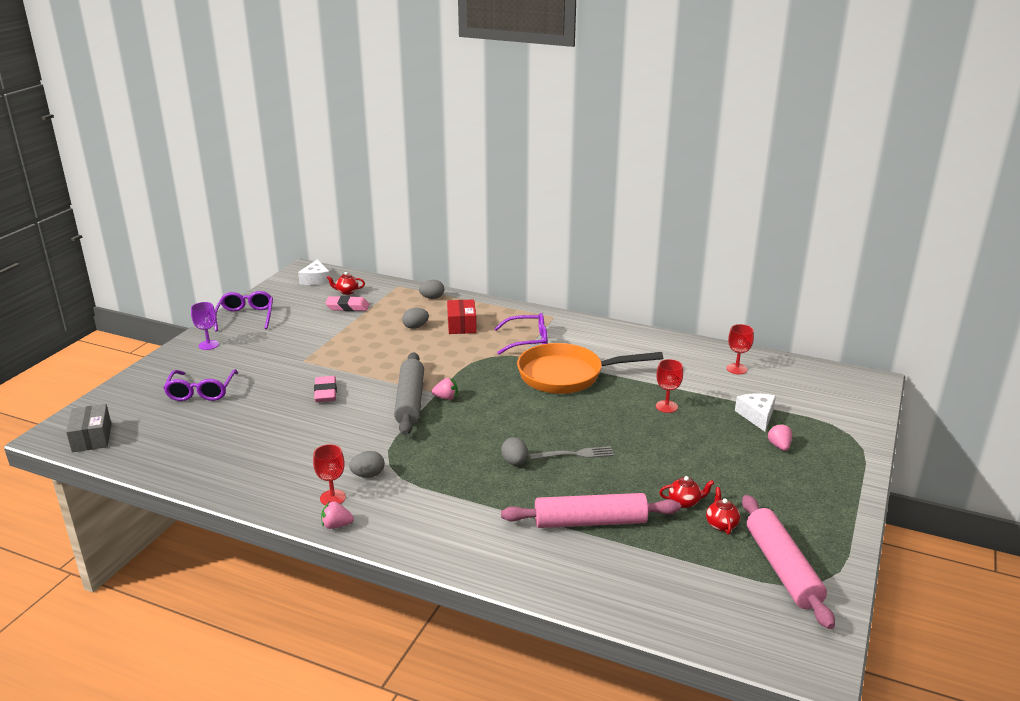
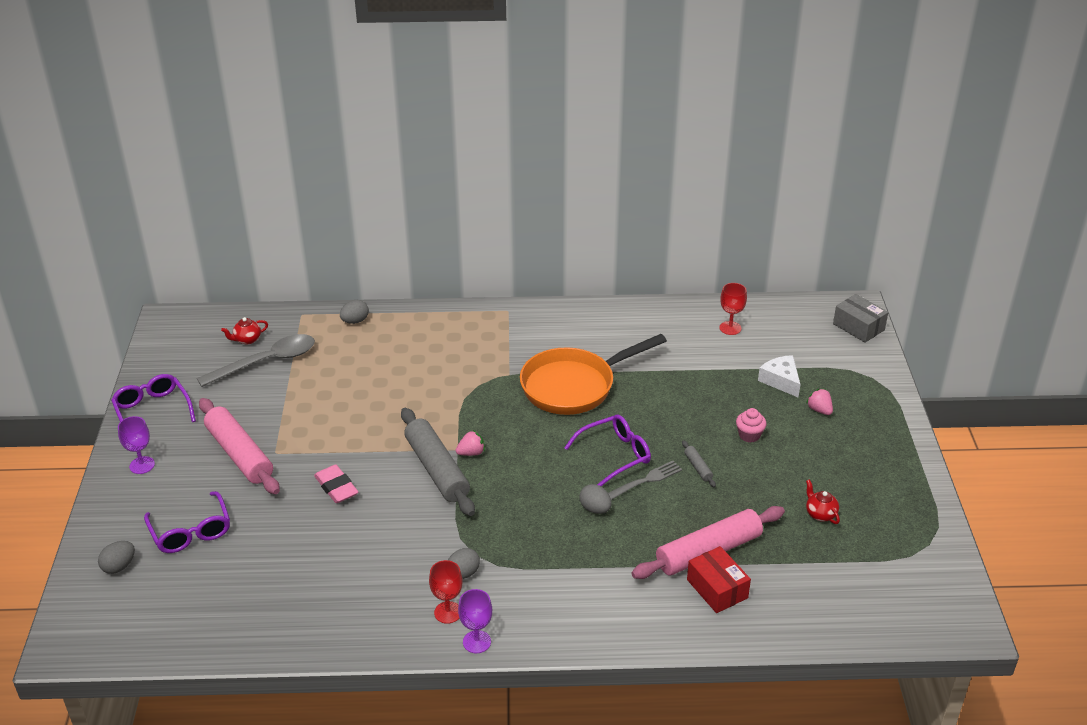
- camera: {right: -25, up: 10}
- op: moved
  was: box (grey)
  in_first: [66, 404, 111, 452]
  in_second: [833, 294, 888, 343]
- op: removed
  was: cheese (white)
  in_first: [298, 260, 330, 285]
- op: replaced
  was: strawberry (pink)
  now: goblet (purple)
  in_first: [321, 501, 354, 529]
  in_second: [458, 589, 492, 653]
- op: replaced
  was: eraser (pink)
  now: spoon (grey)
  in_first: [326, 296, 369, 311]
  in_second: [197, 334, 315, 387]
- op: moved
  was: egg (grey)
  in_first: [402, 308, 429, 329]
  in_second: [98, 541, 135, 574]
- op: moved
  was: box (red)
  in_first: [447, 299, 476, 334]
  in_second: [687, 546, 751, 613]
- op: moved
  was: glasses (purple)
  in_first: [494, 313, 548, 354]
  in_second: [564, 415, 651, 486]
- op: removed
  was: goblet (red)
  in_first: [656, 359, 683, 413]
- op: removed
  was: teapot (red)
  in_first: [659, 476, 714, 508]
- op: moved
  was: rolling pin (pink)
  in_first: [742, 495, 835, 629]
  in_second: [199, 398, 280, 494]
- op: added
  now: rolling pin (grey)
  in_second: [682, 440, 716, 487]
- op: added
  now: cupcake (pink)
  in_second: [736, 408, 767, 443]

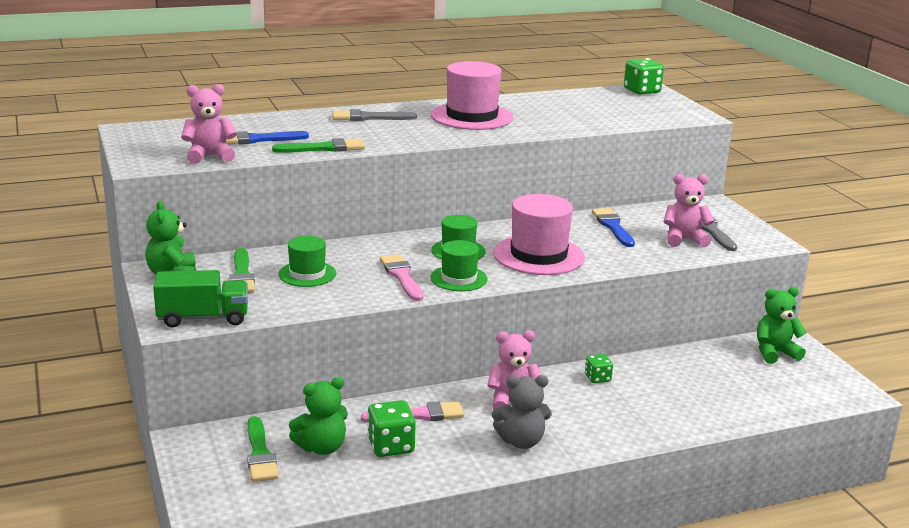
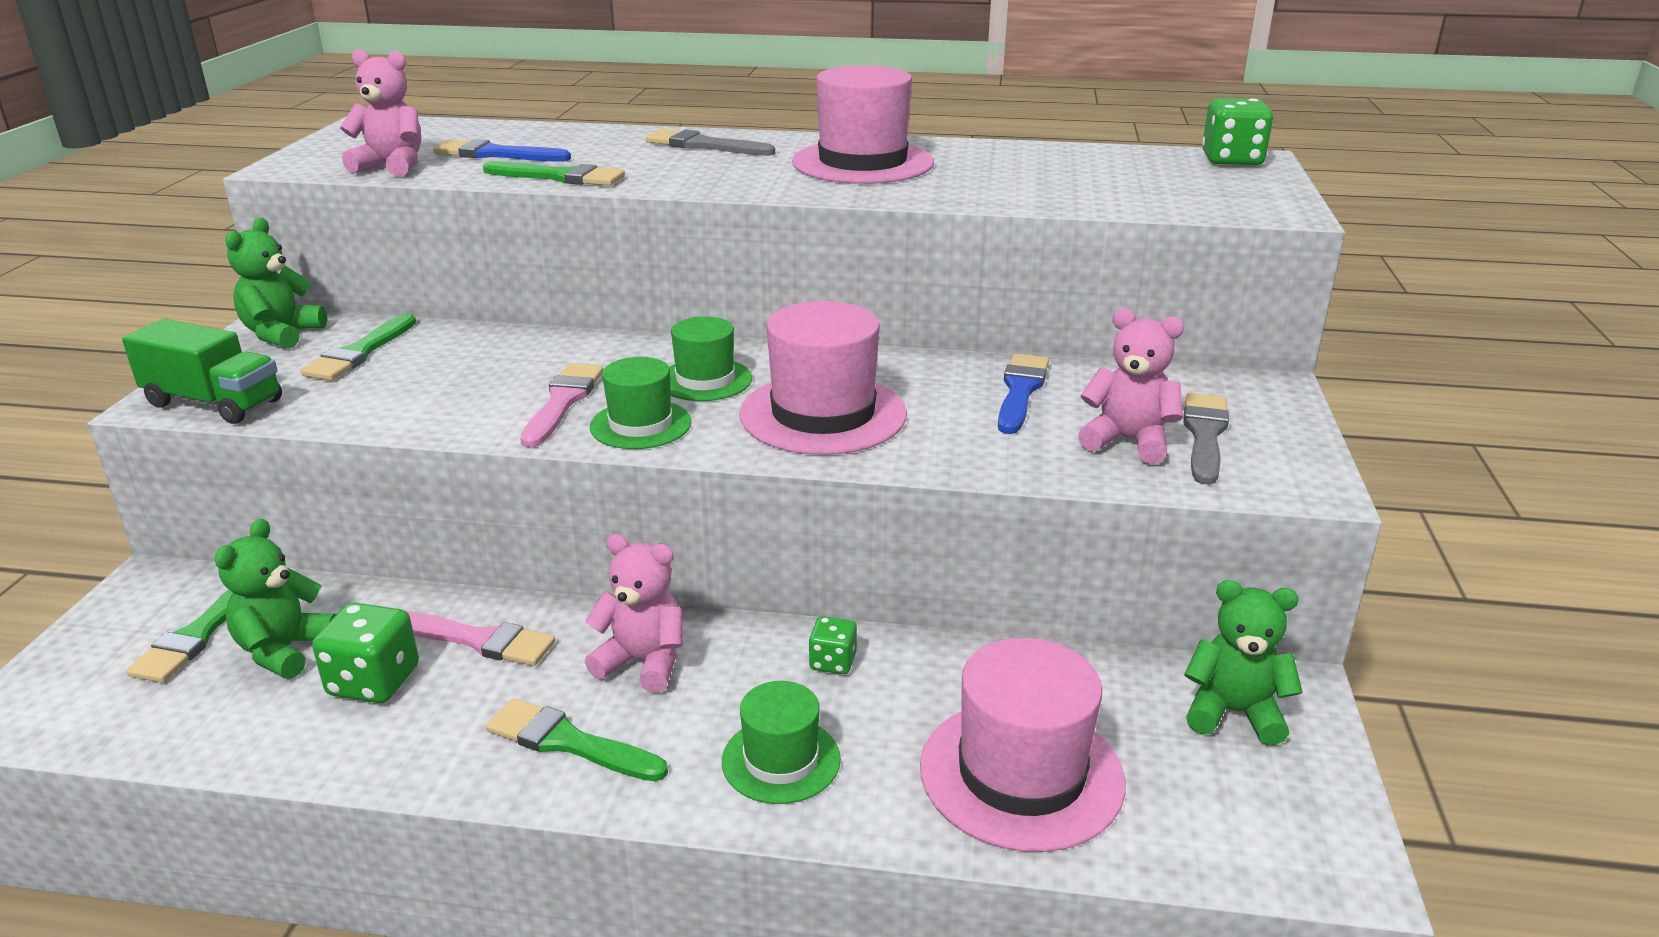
- camera: {right: 30, up: 5}
- op: moved
  was: hat (green)
  in_first: [278, 236, 336, 287]
  in_second: [722, 681, 841, 804]
- op: turned
  was: teddy bear (green)
  in_first: [289, 377, 348, 455]
  in_second: [215, 519, 337, 679]
  clockwise: 105
- op: replaced
  was: teddy bear (grey)
  now: brush (green)
  in_first: [492, 375, 552, 449]
  in_second: [486, 698, 668, 781]
- op: added
  now: hat (pink)
  in_second: [920, 638, 1126, 852]

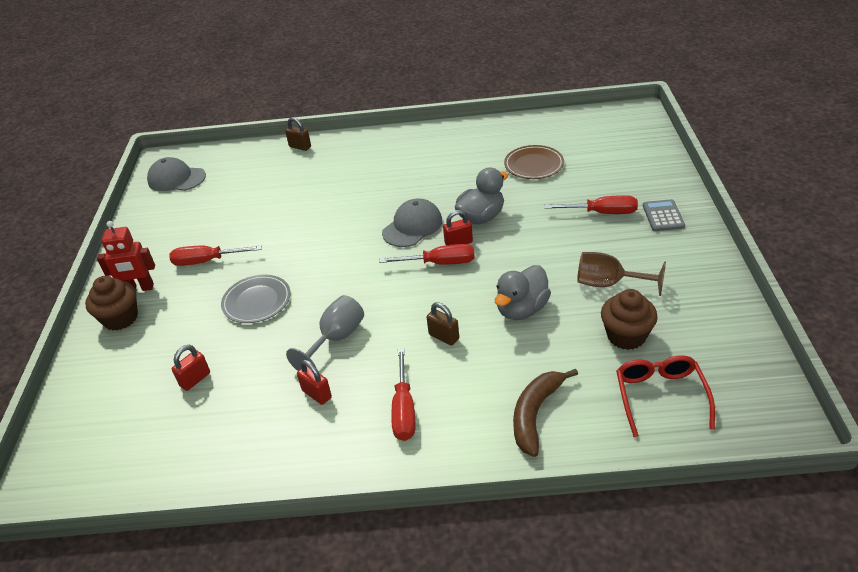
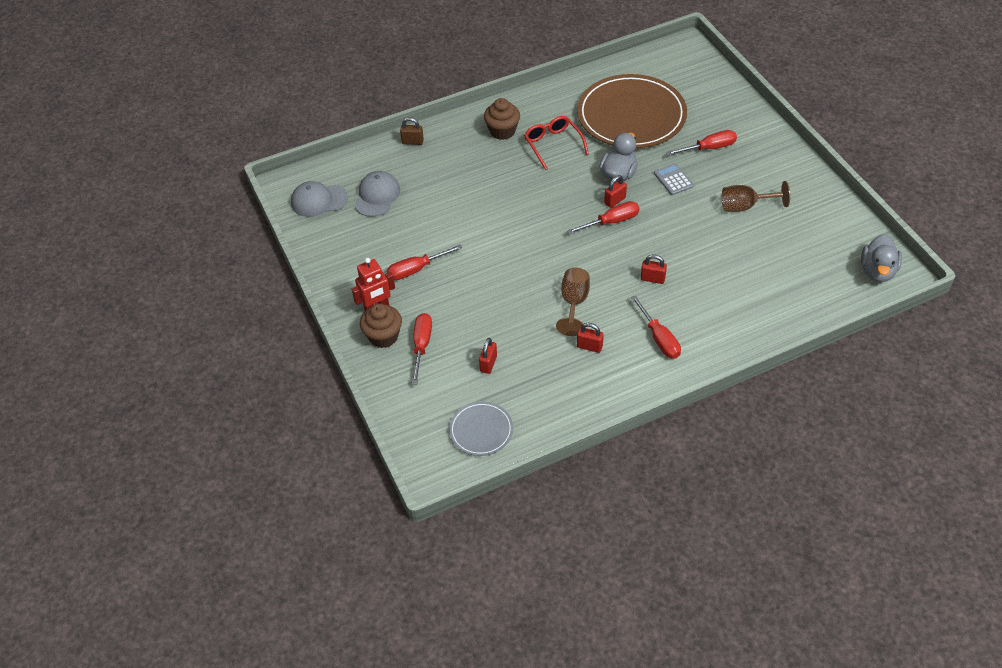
- camera: {right: -25, up: 10}
- op: moved
  was: plate (grey)
  in_first: [221, 275, 291, 323]
  in_second: [449, 401, 513, 456]
- op: recoloured
  was: goblet (grey)
  now: goblet (brown)
  in_first: [286, 295, 364, 371]
  in_second: [556, 268, 590, 336]
- op: moved
  was: cap (grey)
  in_first: [382, 198, 442, 247]
  in_second: [354, 171, 400, 217]
- op: recoloured
  was: padlock (brown)
  now: padlock (red)
  in_first: [427, 302, 459, 346]
  in_second: [641, 255, 667, 284]
- op: moved
  was: duck (grey)
  in_first: [495, 265, 551, 320]
  in_second: [861, 234, 902, 282]
- op: resized
  was: plate (brown)
  in_first: [504, 145, 564, 179]
  in_second: [577, 74, 687, 148]
  ratio: 2.12
- op: removed
  was: banana (brown)
  in_first: [513, 369, 578, 457]
- op: moved
  was: cupcake (brown)
  in_first: [601, 289, 658, 350]
  in_second: [484, 98, 520, 140]
- op: moved
  was: glasses (red)
  in_first: [616, 355, 715, 437]
  in_second: [524, 116, 589, 170]
- op: moved
  was: calculator (grey)
  in_first: [643, 199, 685, 231]
  in_second: [654, 163, 694, 195]
- op: added
  now: screwdriver (red)
  in_second: [412, 313, 432, 384]

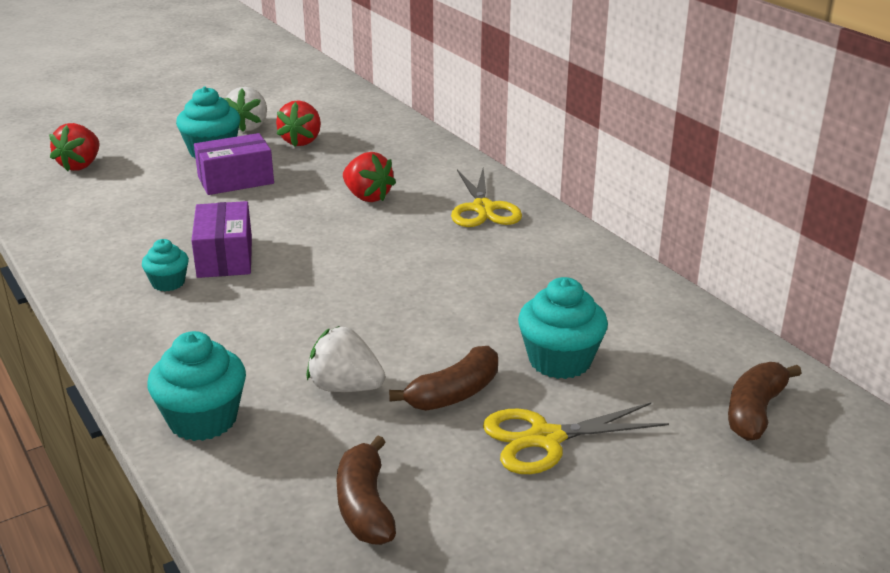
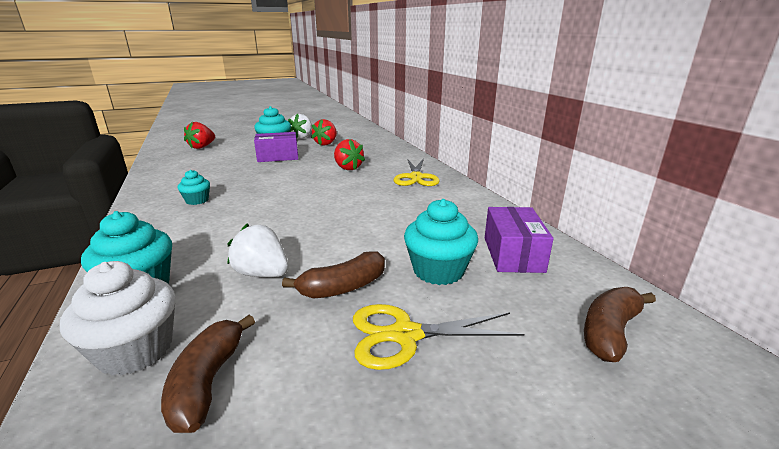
- camera: {right: 10, up: -5}
- op: moved
  was: box (purple)
  in_first: [191, 201, 252, 278]
  in_second: [485, 207, 554, 273]
- op: added
  now: cupcake (white)
  in_second: [60, 261, 176, 376]

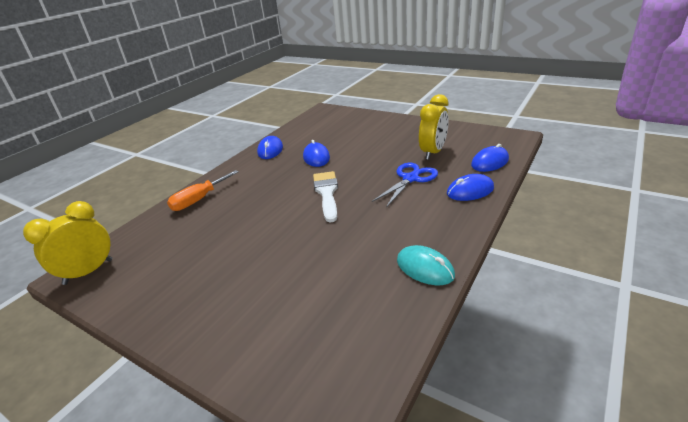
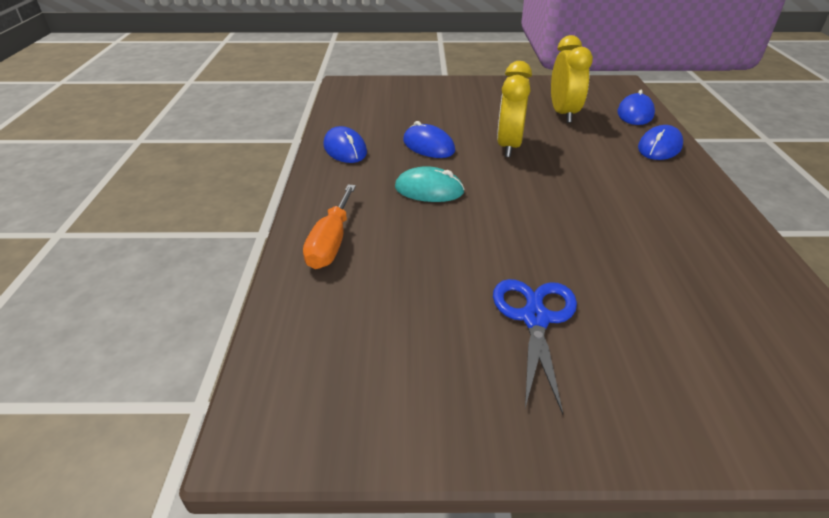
- camera: {right: -35, up: 5}
- op: moved
  was: clock (yellow)
  in_first: [23, 201, 112, 285]
  in_second: [497, 61, 532, 157]
- op: removed
  was: brush (white)
  in_first: [313, 171, 338, 222]
- op: moved
  was: scissors (blue)
  in_first: [372, 163, 438, 208]
  in_second: [493, 279, 577, 414]
- op: moved
  was: mouse (turquoise)
  in_first: [397, 245, 455, 285]
  in_second: [395, 166, 465, 202]

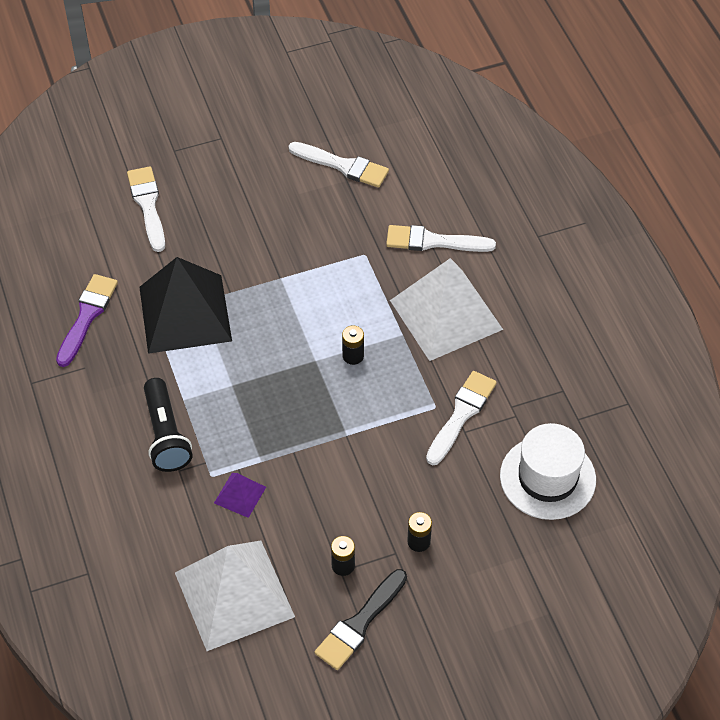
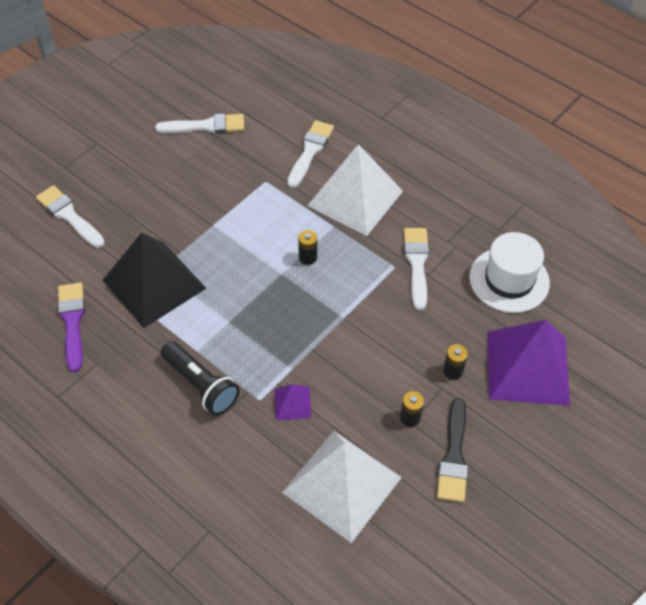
- camera: {right: -30, up: 0}
- op: turned
  was: brush (white)
  in_first: [386, 225, 496, 252]
  in_second: [287, 120, 334, 188]
  clockwise: 135
- op: added
  now: pyramid (purple)
  in_second: [488, 320, 570, 406]

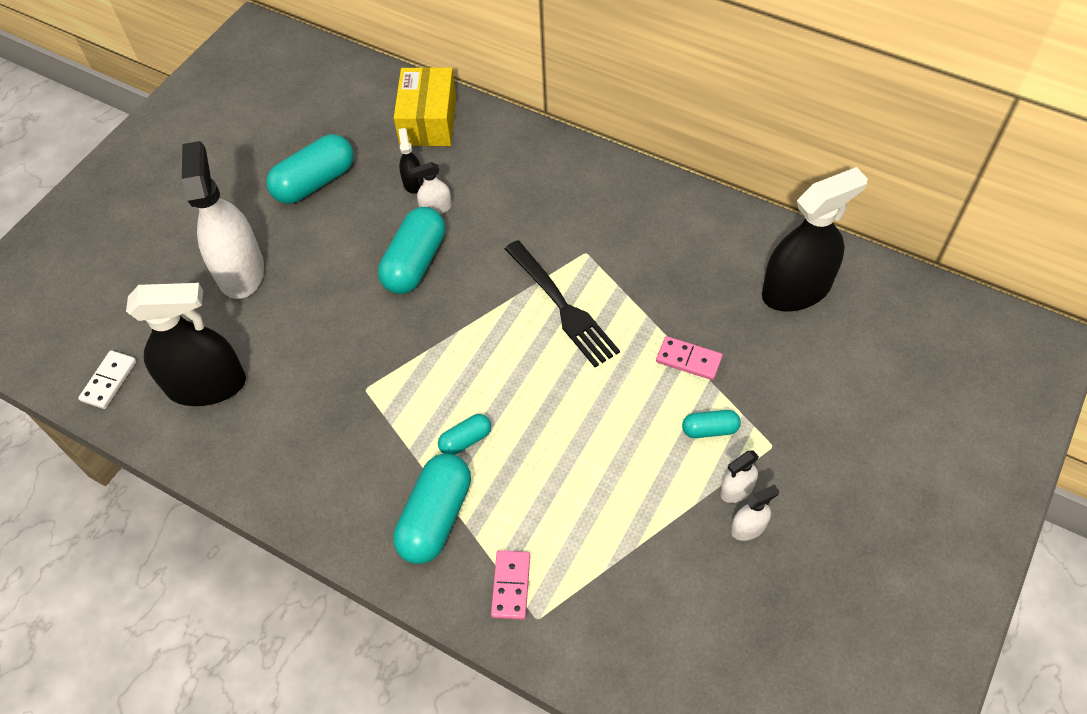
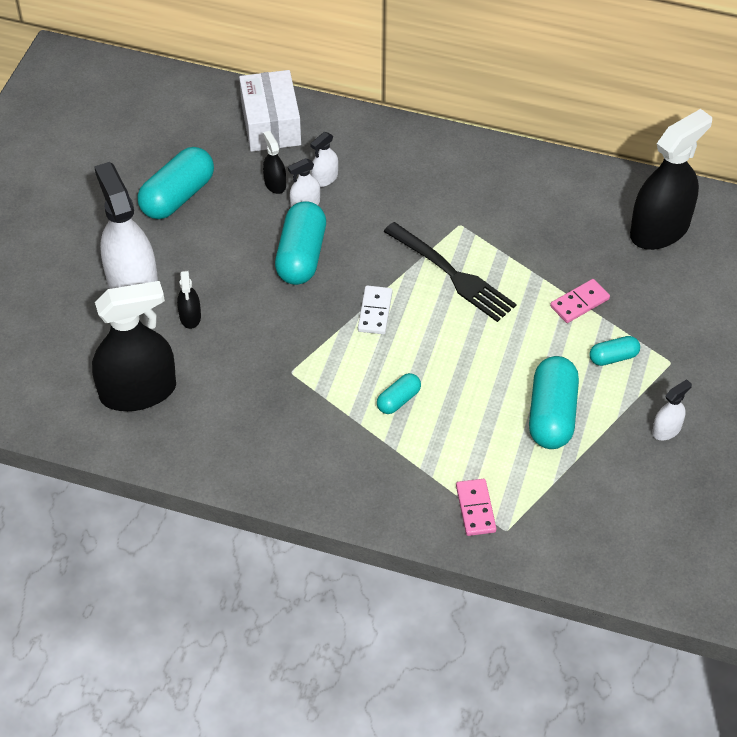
- camera: {right: -15, up: -5}
- op: moved
  was: domino (white)
  in_first: [78, 350, 137, 409]
  in_second: [358, 285, 393, 334]
- op: moved
  was: capsule (turquoise)
  in_first: [393, 453, 471, 564]
  in_second: [529, 356, 579, 449]
- op: recoloured
  was: box (yellow)
  now: box (white)
  in_first: [394, 67, 456, 146]
  in_second: [239, 70, 301, 152]
- op: turned
  was: domino (pink)
  in_first: [656, 336, 723, 380]
  in_second: [550, 279, 610, 323]
  clockwise: -45
- op: moved
  was: spray bottle (white)
  in_first: [720, 451, 759, 503]
  in_second: [310, 132, 338, 187]
- op: added
  now: spray bottle (black)
  in_second: [177, 271, 201, 329]

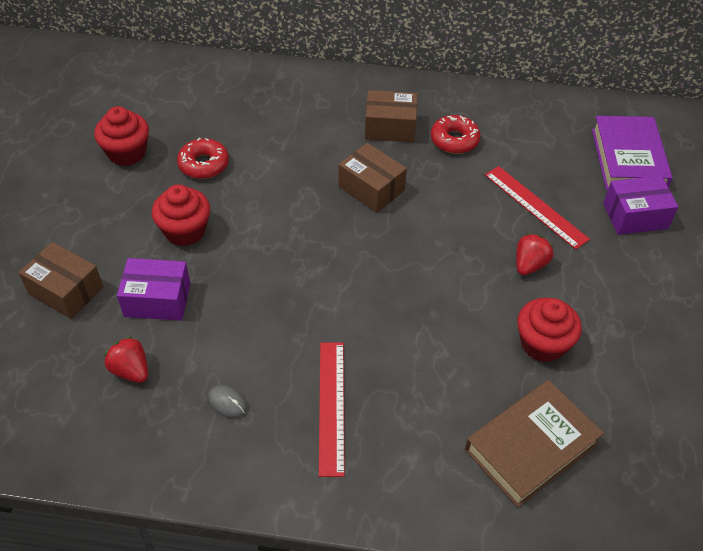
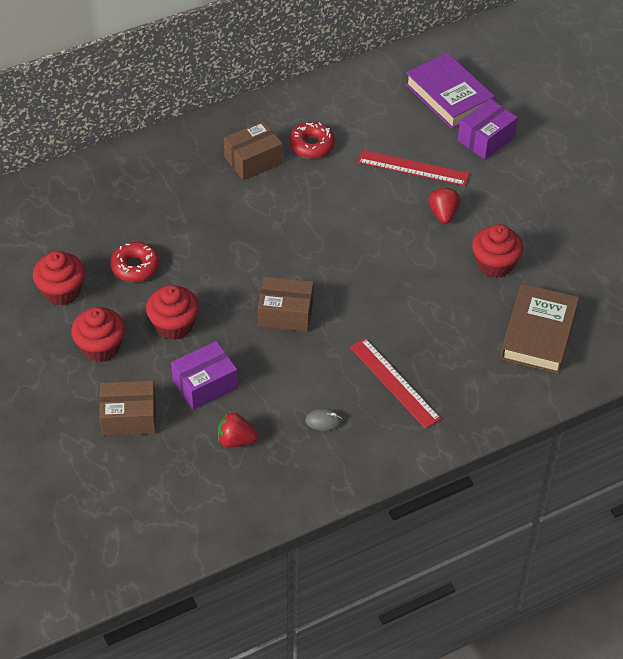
- camera: {right: -35, up: 0}
- op: moved
  was: box (brown)
  in_first: [338, 143, 407, 213]
  in_second: [258, 277, 314, 332]
- op: added
  now: cupcake (red)
  in_second: [71, 307, 125, 362]

